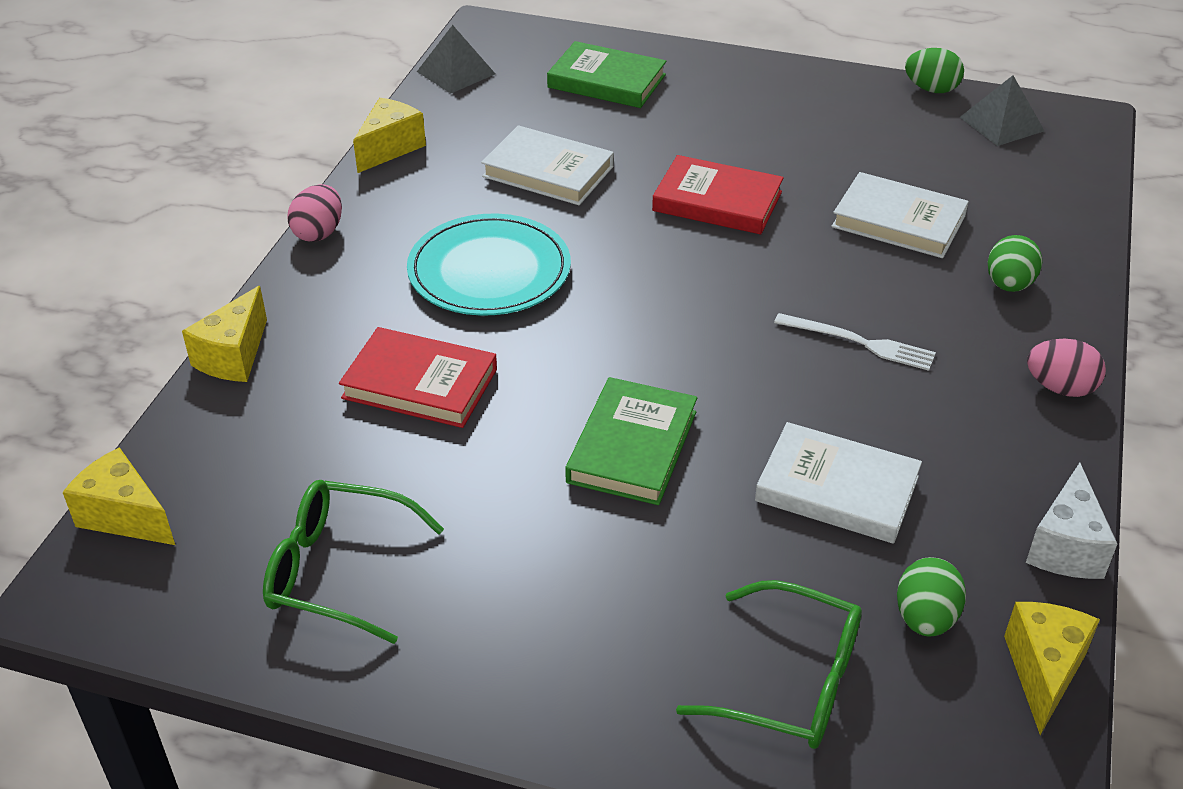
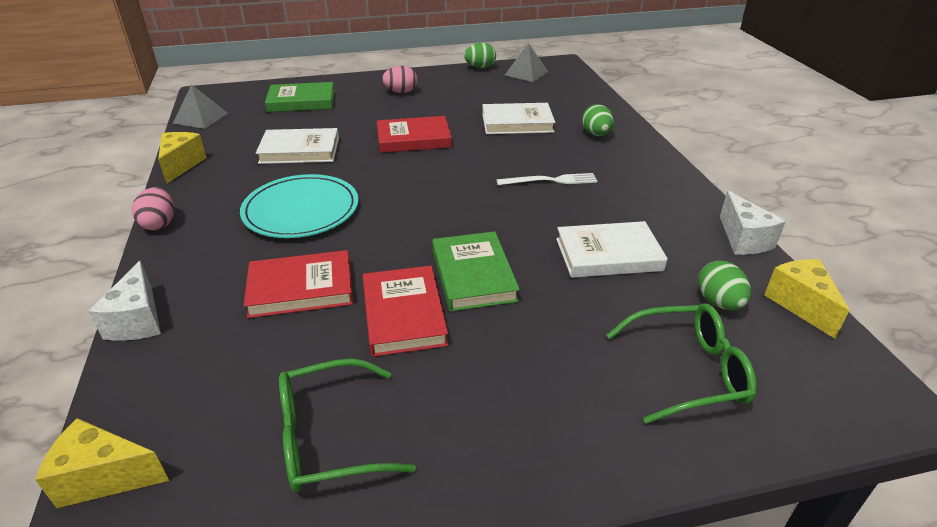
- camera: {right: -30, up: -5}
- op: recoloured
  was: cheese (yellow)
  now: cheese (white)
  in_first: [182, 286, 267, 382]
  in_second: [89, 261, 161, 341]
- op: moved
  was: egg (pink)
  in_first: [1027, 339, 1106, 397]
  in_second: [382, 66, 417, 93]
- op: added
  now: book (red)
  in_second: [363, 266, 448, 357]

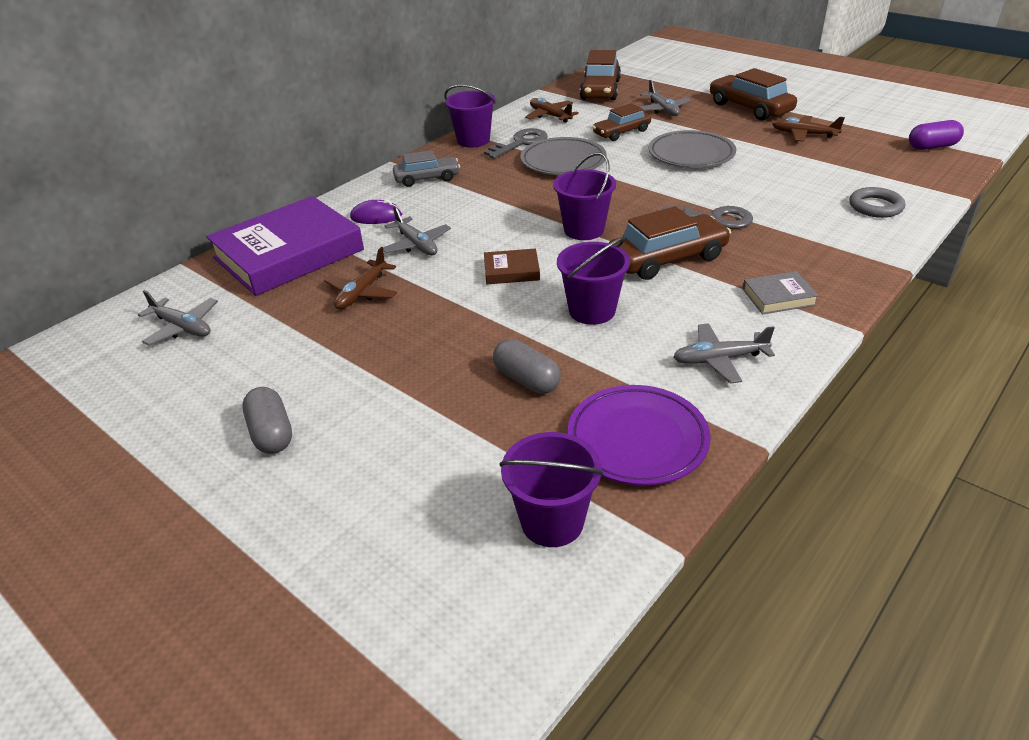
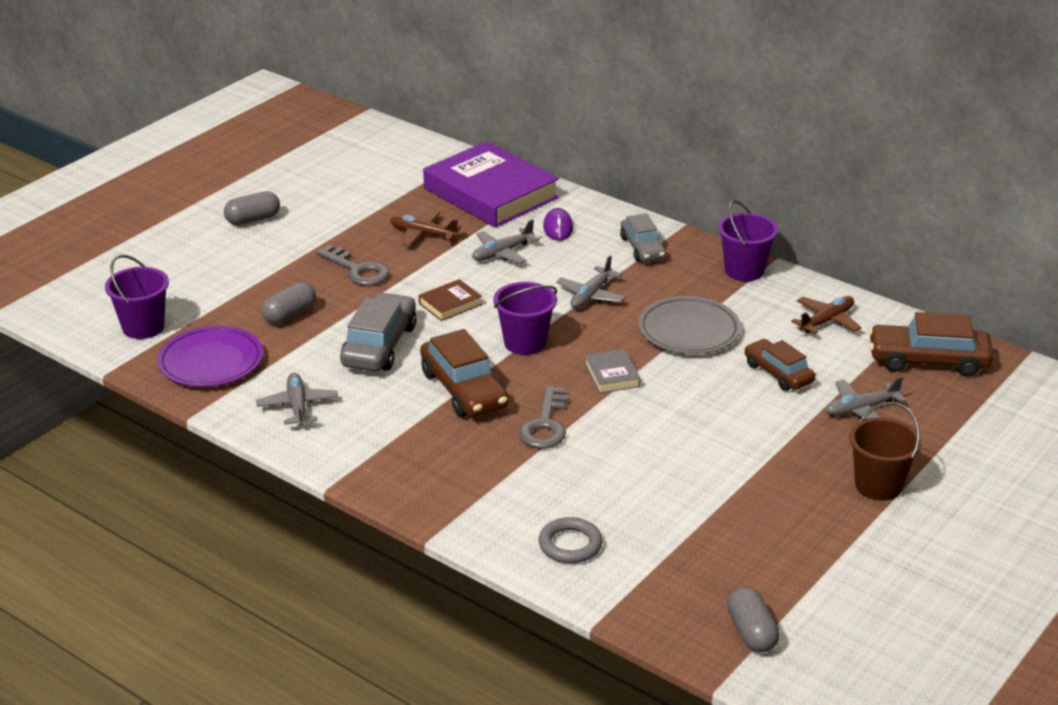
- camera: {right: 85, up: -5}
- op: moved
  was: plane (grey)
  in_first: [138, 290, 218, 346]
  in_second: [556, 255, 626, 309]
- op: moved
  was: key (grey)
  in_first: [484, 128, 548, 159]
  in_second: [316, 245, 390, 286]
- op: turned
  was: book (brown)
  in_first: [484, 248, 540, 284]
  in_second: [419, 279, 482, 321]
  clockwise: 60
- op: replaced
  was: bucket (purple)
  now: car (grey)
  in_first: [557, 237, 630, 325]
  in_second: [340, 293, 417, 371]
- op: removed
  was: plate (grey)
  in_first: [649, 130, 736, 168]
- op: replaced
  was: car (brown)
  now: bucket (brown)
  in_first: [710, 68, 797, 121]
  in_second: [849, 402, 922, 501]
- op: moved
  was: book (grey)
  in_first: [743, 271, 819, 314]
  in_second: [585, 349, 641, 393]
- op: removed
  was: plane (brown)
  in_first: [772, 115, 845, 142]
- op: recoloured
  was: capsule (purple)
  now: capsule (grey)
  in_first: [909, 120, 964, 150]
  in_second: [727, 587, 780, 653]

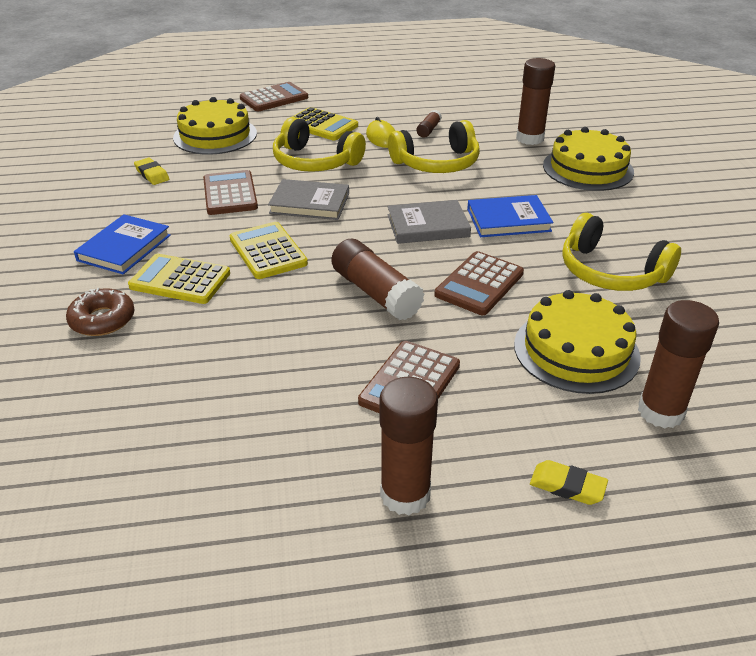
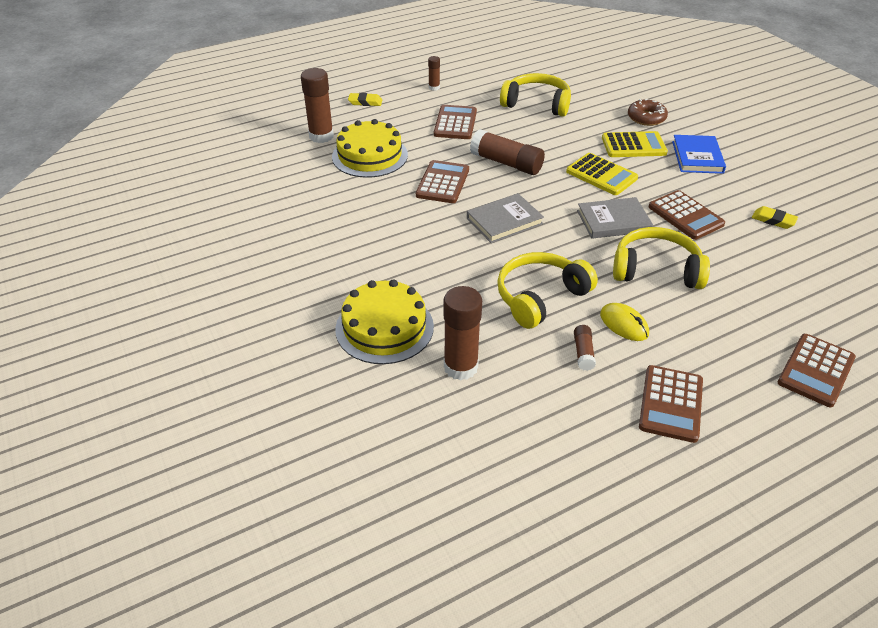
- camera: {right: 160, up: 5}
- op: removed
  was: cake (yellow)
  in_first: [173, 97, 257, 155]
- op: removed
  was: calculator (yellow)
  in_first: [292, 107, 358, 140]
- op: resized
  was: glue stick (brown)
  in_first: [379, 377, 438, 515]
  in_second: [428, 56, 440, 91]
  ratio: 0.5
- op: removed
  was: book (blue)
  in_first: [467, 195, 553, 237]
- op: moved
  was: headphones (yellow)
  in_first: [562, 213, 681, 291]
  in_second: [500, 73, 571, 117]
- op: added
  now: calculator (brown)
  in_second: [639, 365, 703, 443]

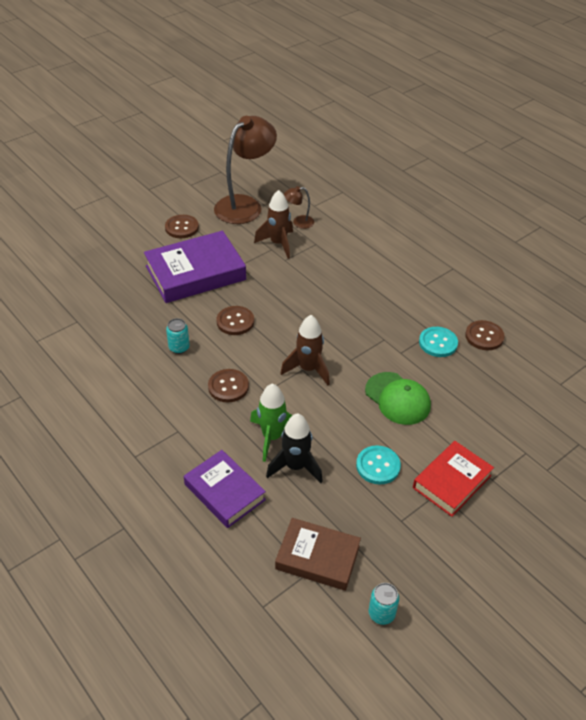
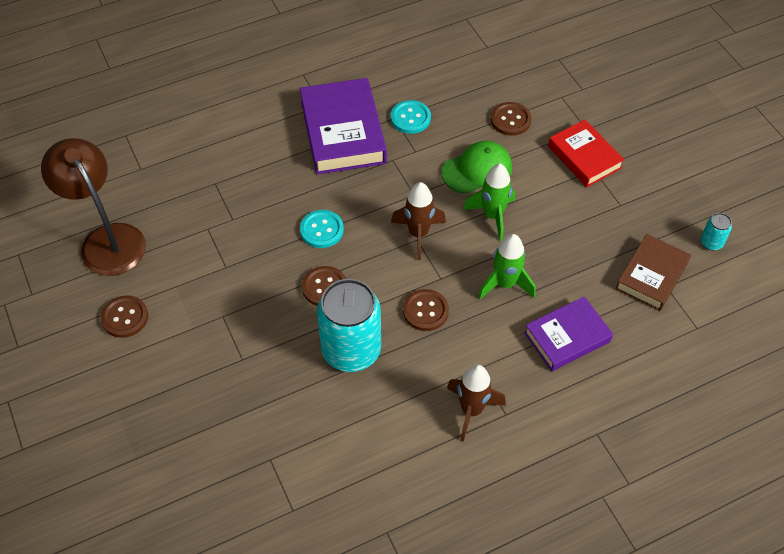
- camera: {right: -75, up: 10}
- op: moved
  was: book (purple)
  in_first: [144, 231, 246, 303]
  in_second: [300, 78, 387, 175]
- op: resized
  was: can (turquoise)
  in_first: [166, 318, 190, 354]
  in_second: [317, 279, 381, 372]
  ratio: 2.36
- op: moved
  was: rocket (brown)
  in_first: [254, 190, 293, 259]
  in_second: [447, 364, 506, 442]
- op: removed
  was: rocket (black)
  in_first: [266, 413, 323, 483]
- op: removed
  was: lamp (brown)
  in_first: [284, 186, 314, 229]
- op: moved
  was: button (turquoise)
  in_first: [356, 445, 401, 485]
  in_second: [300, 210, 344, 248]
- op: moved
  was: button (brown)
  in_first: [465, 320, 505, 350]
  in_second: [491, 102, 531, 136]
- op: added
  now: rocket (green)
  in_second: [463, 164, 515, 241]

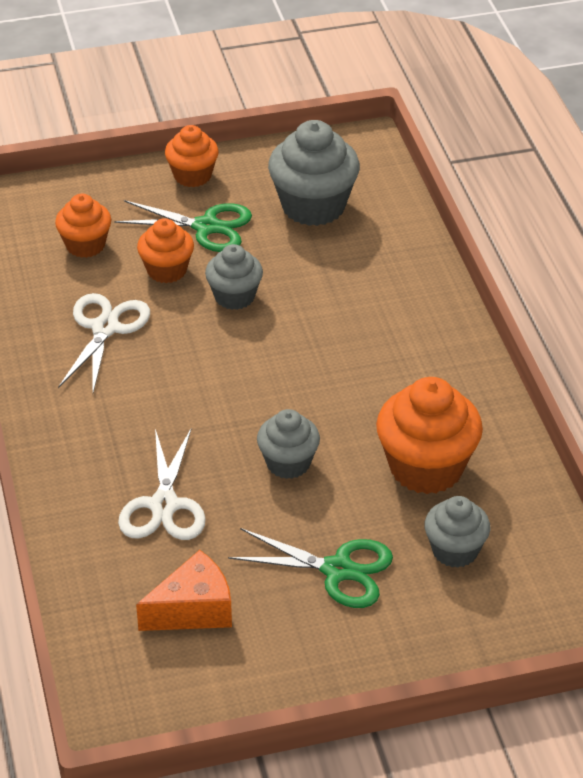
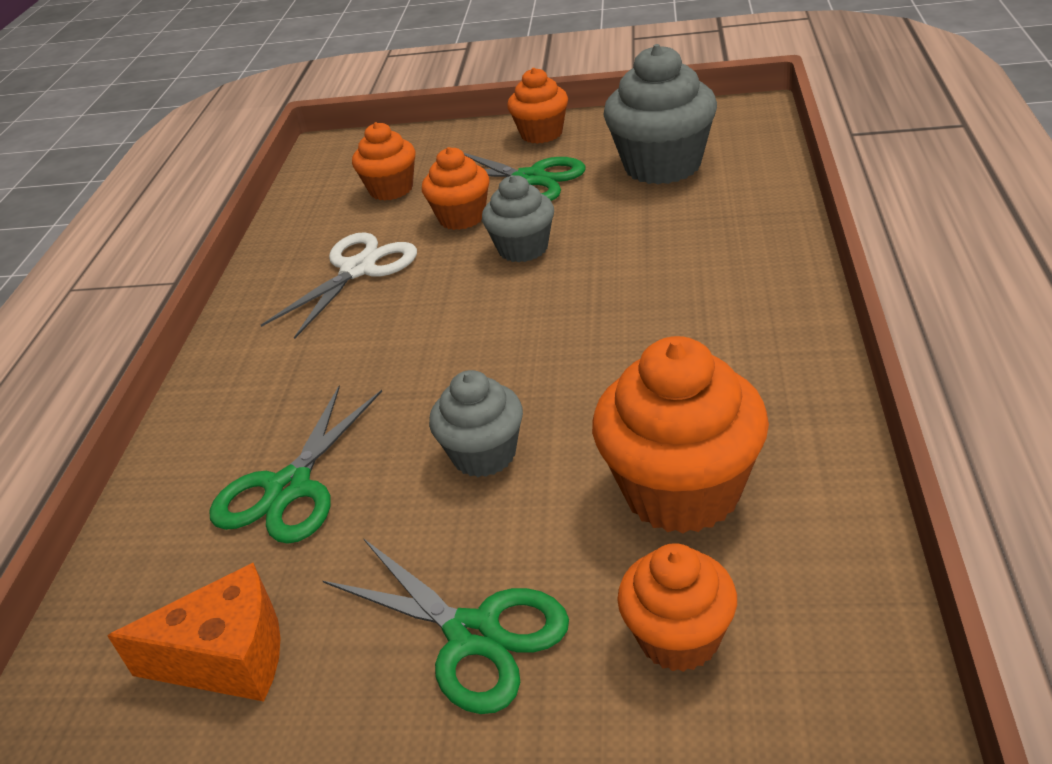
- camera: {right: 25, up: -5}
- op: recoloured
  was: scissors (white)
  now: scissors (green)
  in_first: [118, 427, 206, 540]
  in_second: [209, 386, 382, 544]
- op: recoloured
  was: cupcake (grey)
  now: cupcake (orange)
  in_first: [424, 496, 490, 568]
  in_second: [617, 543, 737, 672]

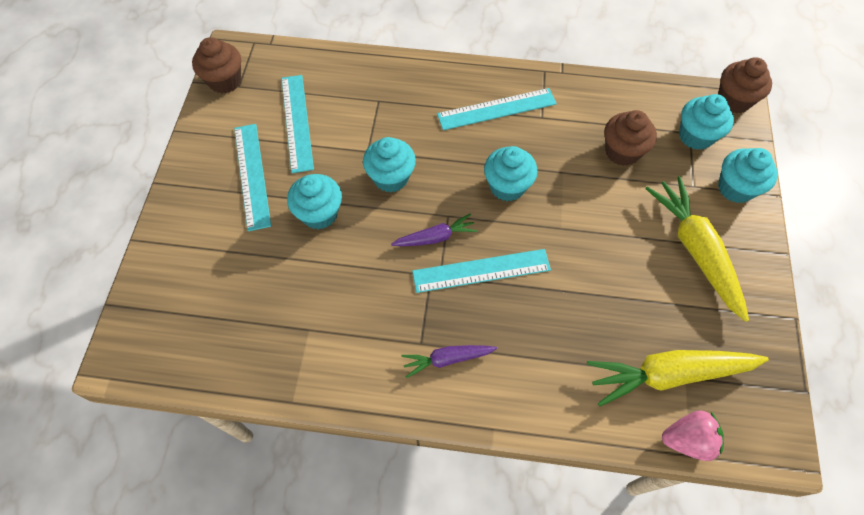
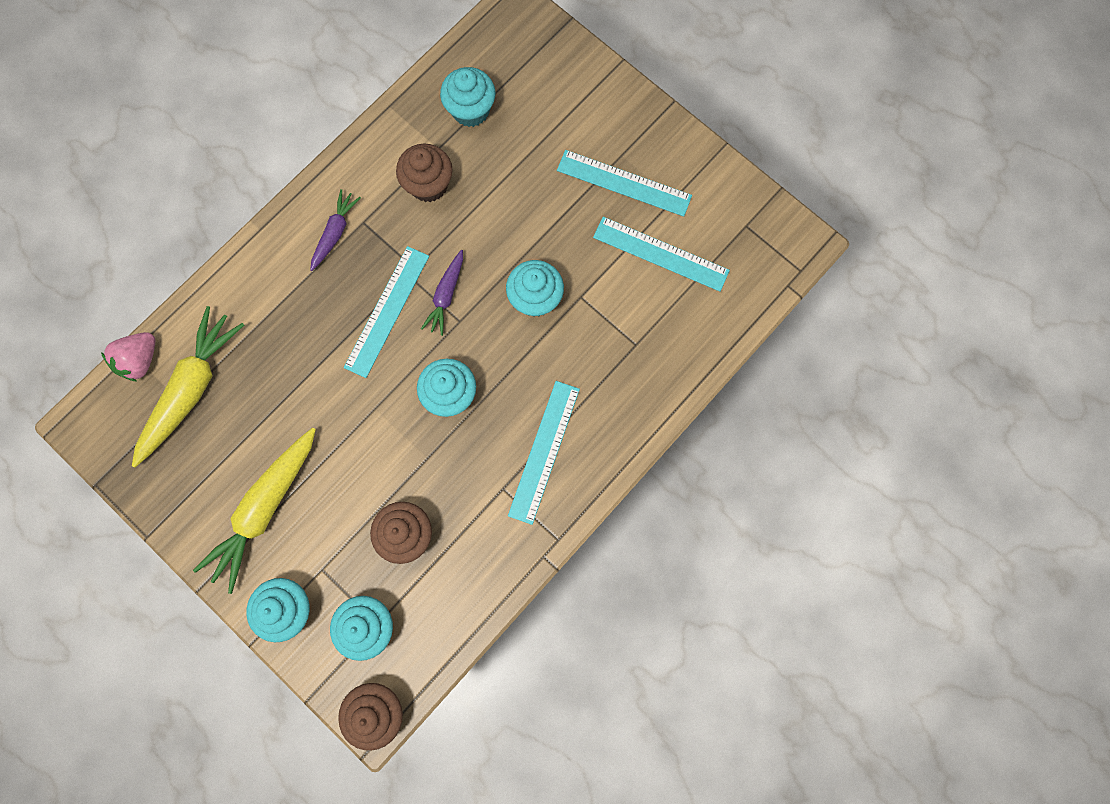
- camera: {right: 125, up: 15}
- op: moved
  was: cupcake (brown)
  in_first: [192, 37, 241, 94]
  in_second: [396, 144, 453, 202]
- op: moved
  was: cupcake (turquoise)
  in_first: [287, 174, 342, 229]
  in_second: [440, 67, 495, 127]
- op: turned
  was: carrot (yellow)
  in_first: [645, 176, 749, 322]
  in_second: [193, 427, 316, 594]
  clockwise: 105

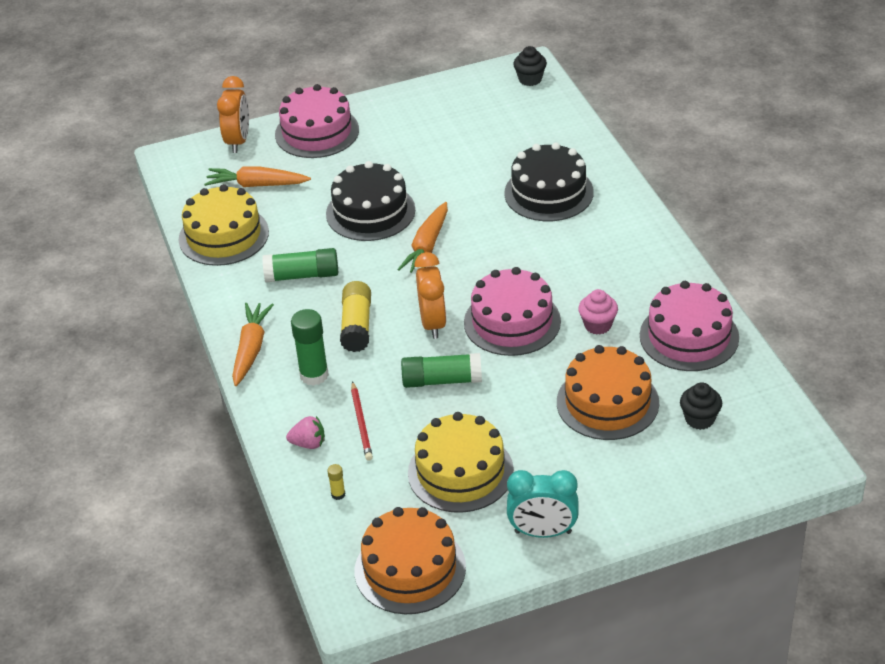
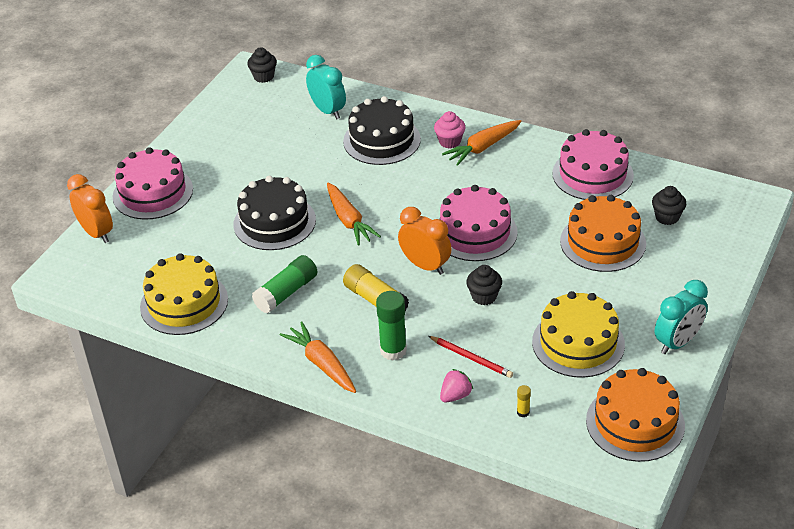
- camera: {right: -45, up: 0}
- op: moved
  was: carrot (orange)
  in_first: [204, 167, 311, 187]
  in_second: [442, 120, 521, 166]
- op: replaced
  was: glue stick (green)
  now: cupcake (black)
  in_first: [401, 353, 482, 388]
  in_second: [466, 265, 502, 305]
- op: moved
  was: cupcake (pink)
  in_first: [578, 289, 618, 334]
  in_second: [434, 111, 465, 149]
- op: added
  now: clock (turquoise)
  in_second: [306, 55, 346, 119]

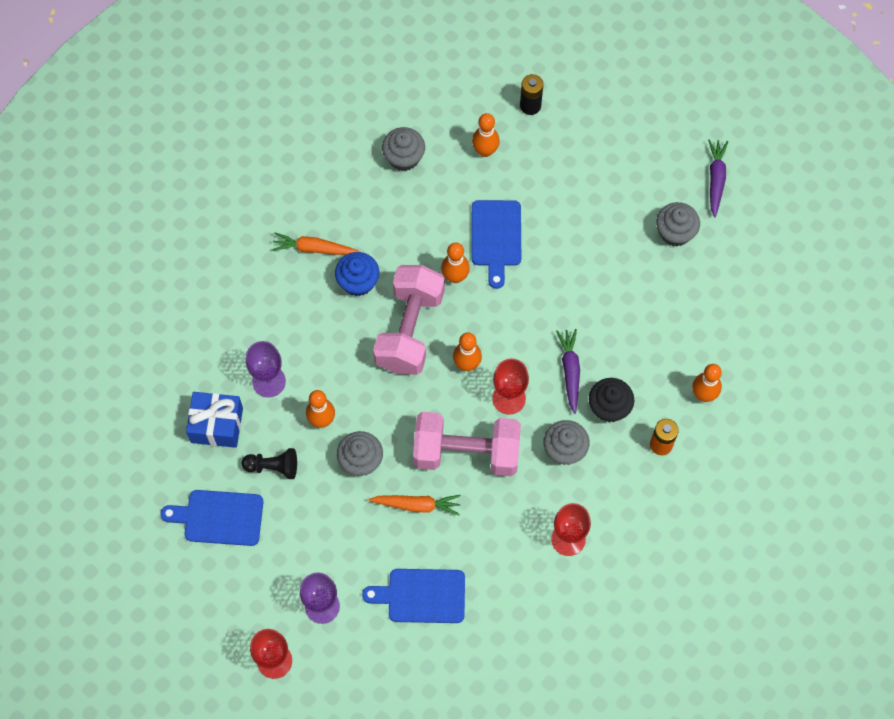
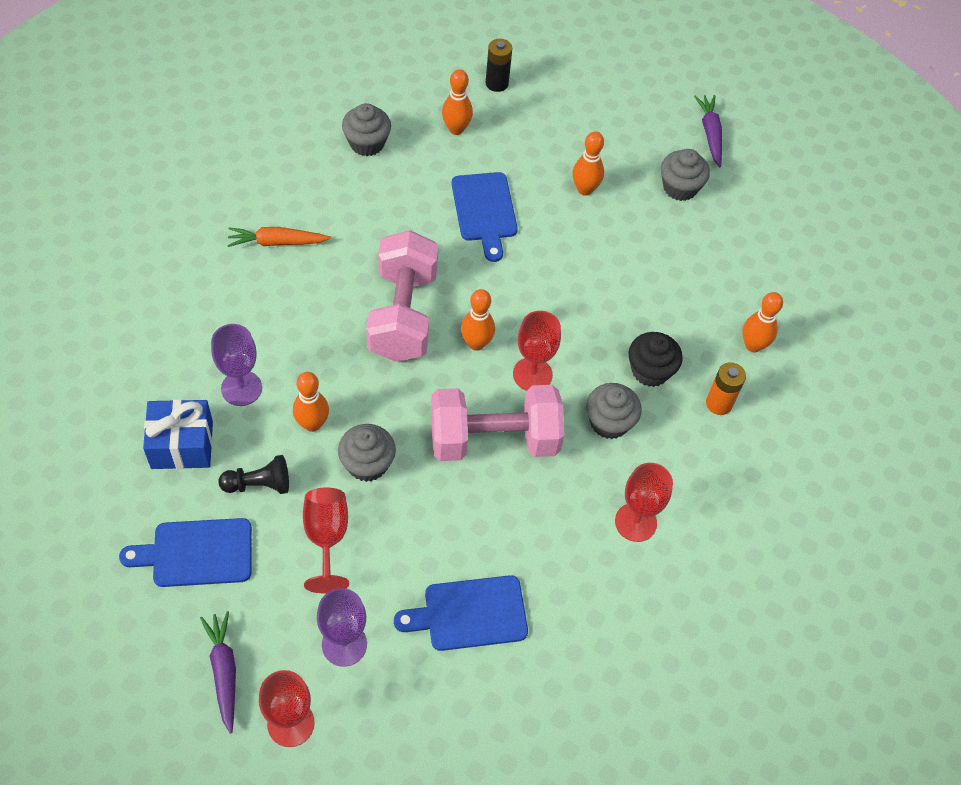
- camera: {right: -15, up: -10}
- op: removed
  was: cupcake (blue)
  in_first: [335, 252, 380, 296]
- op: removed
  was: carrot (orange)
  in_first: [368, 495, 461, 515]
- op: moved
  was: bowling pin (orange)
  in_first: [441, 242, 470, 283]
  in_second: [573, 131, 604, 196]
- op: moved
  was: carrot (purple)
  in_first: [556, 329, 580, 414]
  in_second: [200, 611, 236, 734]
- op: added
  now: goblet (red)
  in_second: [303, 487, 349, 593]

